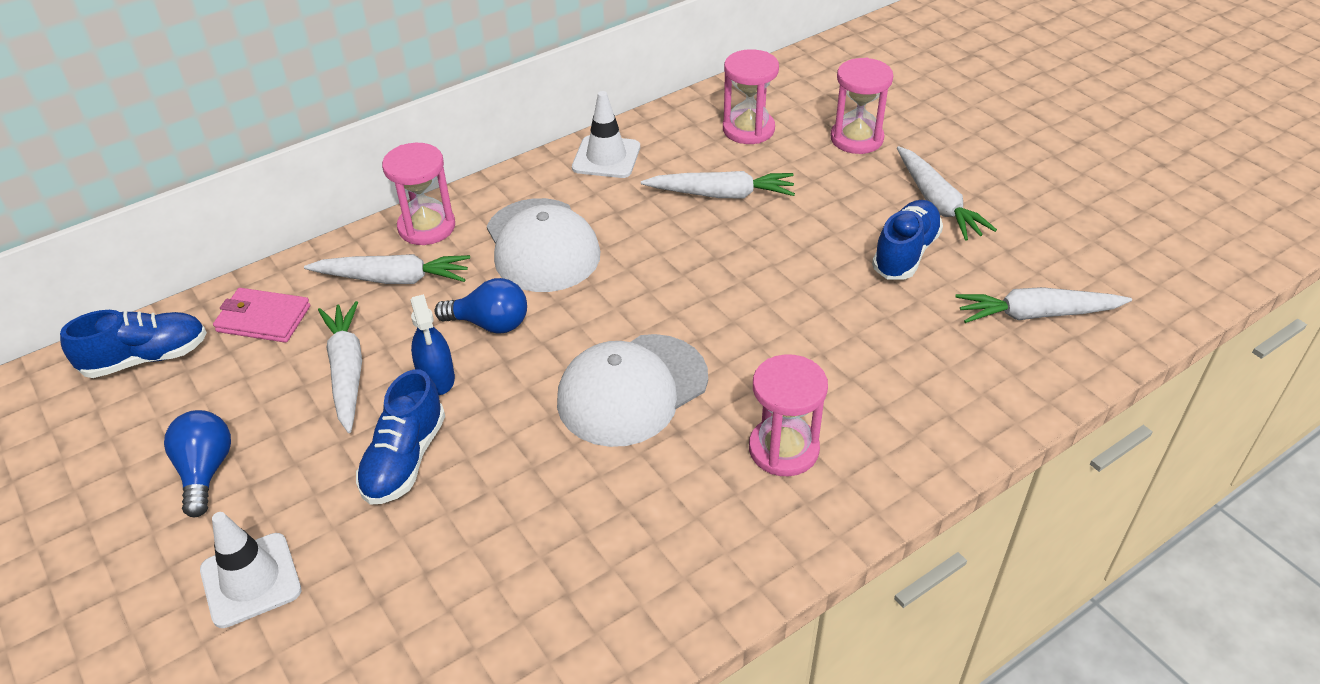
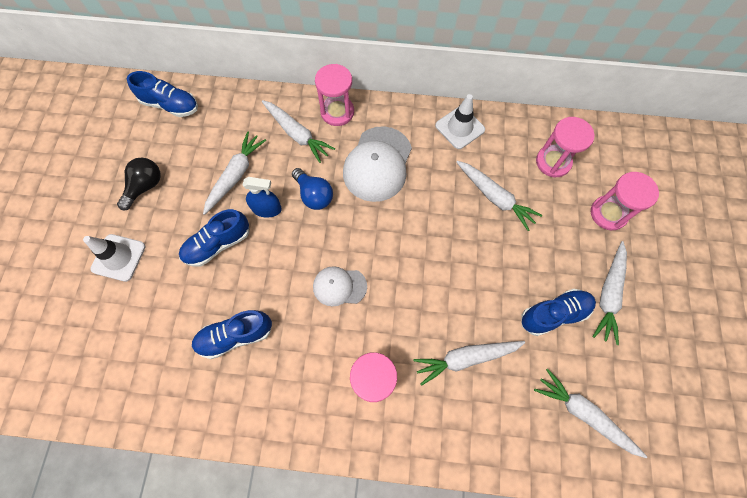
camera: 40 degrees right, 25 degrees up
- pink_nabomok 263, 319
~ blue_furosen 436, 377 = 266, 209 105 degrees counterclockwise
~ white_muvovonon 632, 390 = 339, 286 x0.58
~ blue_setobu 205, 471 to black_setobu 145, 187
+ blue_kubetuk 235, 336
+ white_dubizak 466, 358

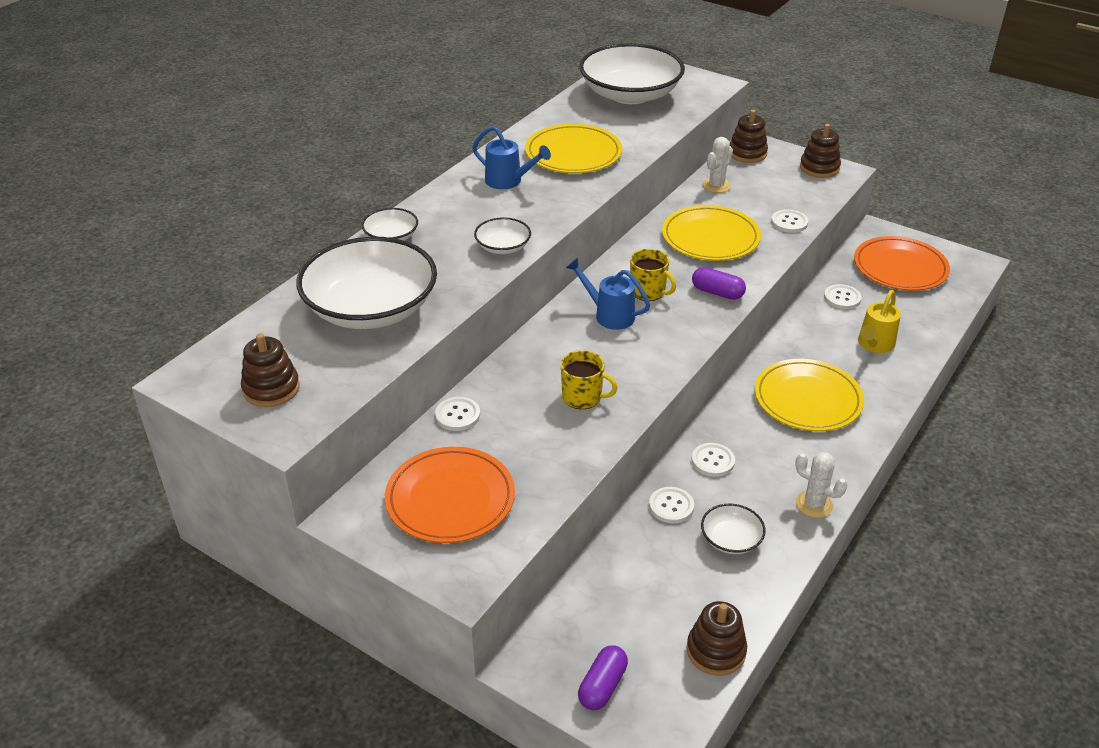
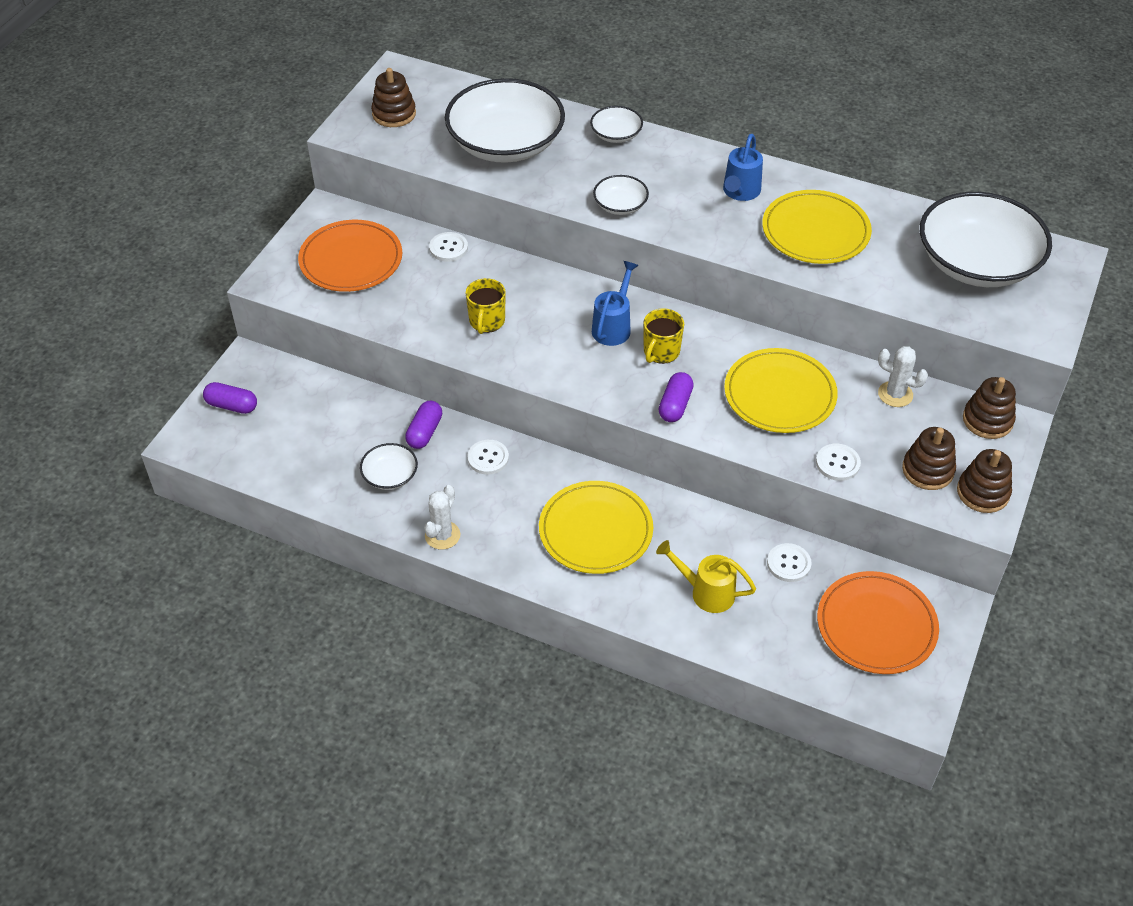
camera: 80 degrees right, 10 degrees up
~ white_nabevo 671, 506 to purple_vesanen 424, 432
~ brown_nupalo 716, 651 to 927, 470

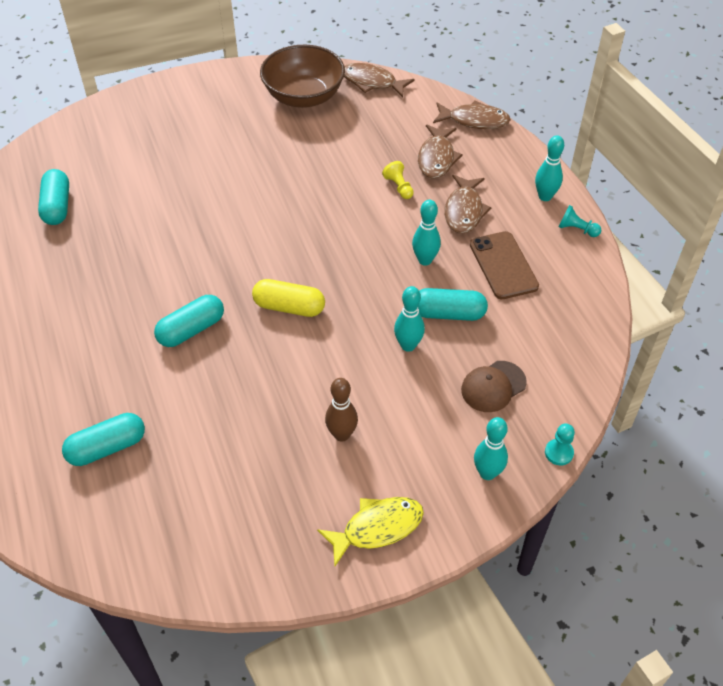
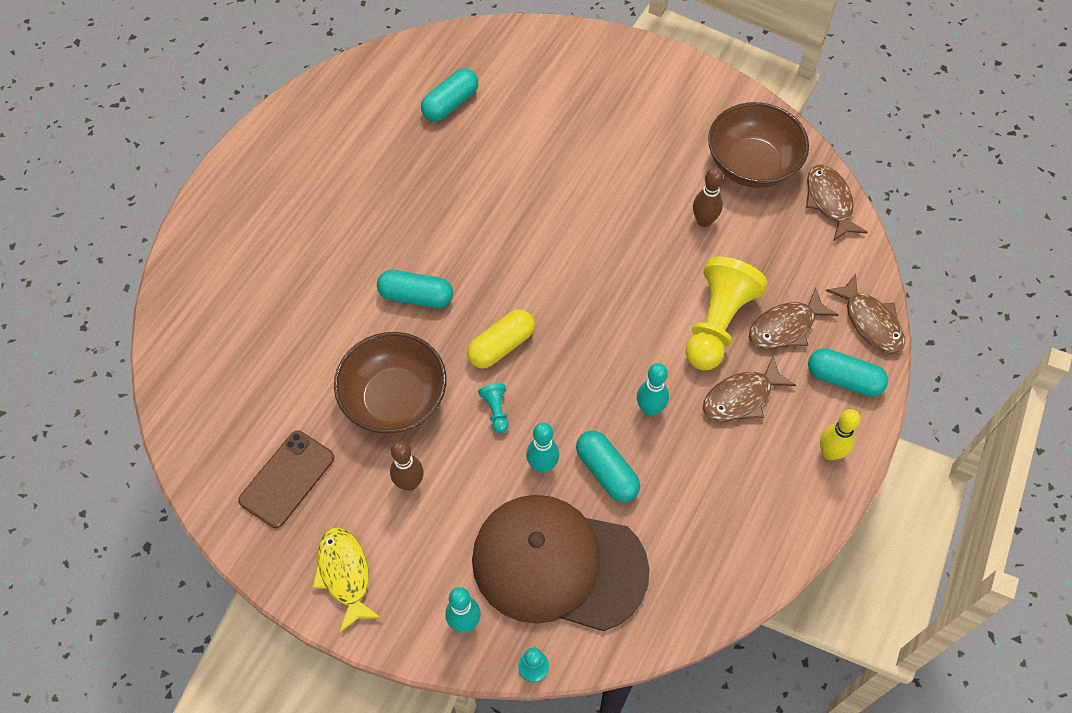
camera: 50 degrees right, 10 degrees up
~ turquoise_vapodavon 545, 196 to yellow_vapodavon 830, 453
~ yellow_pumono 399, 187 = 717, 324 x2.38
~ turquoise_pumono 576, 229 to 496, 411
~ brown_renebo 503, 265 to 287, 479
~ yellow_vesanen 289, 307 = 501, 346 75 degrees clockwise
~ brown_muvovonon 493, 386 = 558, 564 x2.34
~ turquoise_vesanen 107, 447 to 844, 379
~ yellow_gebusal 377, 528 = 345, 574 135 degrees counterclockwise
+ brown_vapodavon 704, 221
+ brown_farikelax 394, 399

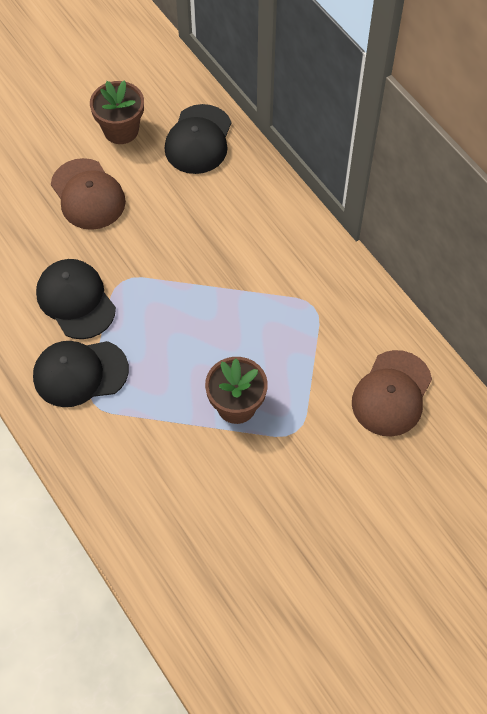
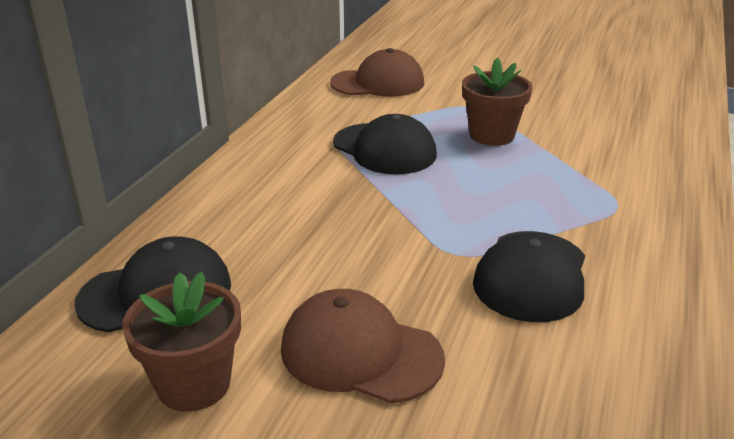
camera: 125 degrees left, 30 degrees down
~ brown_muvovonon 88, 194 = 360, 353 90 degrees counterclockwise
~ black_muvovonon 80, 373 to 384, 149

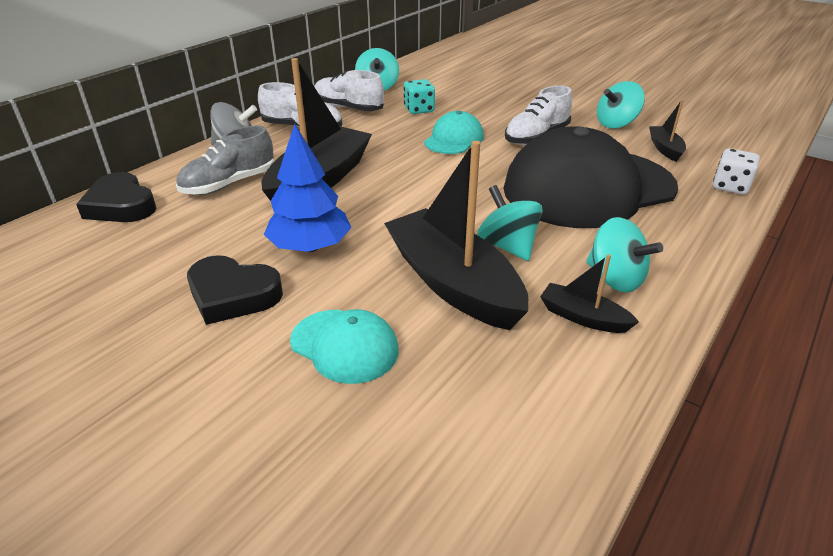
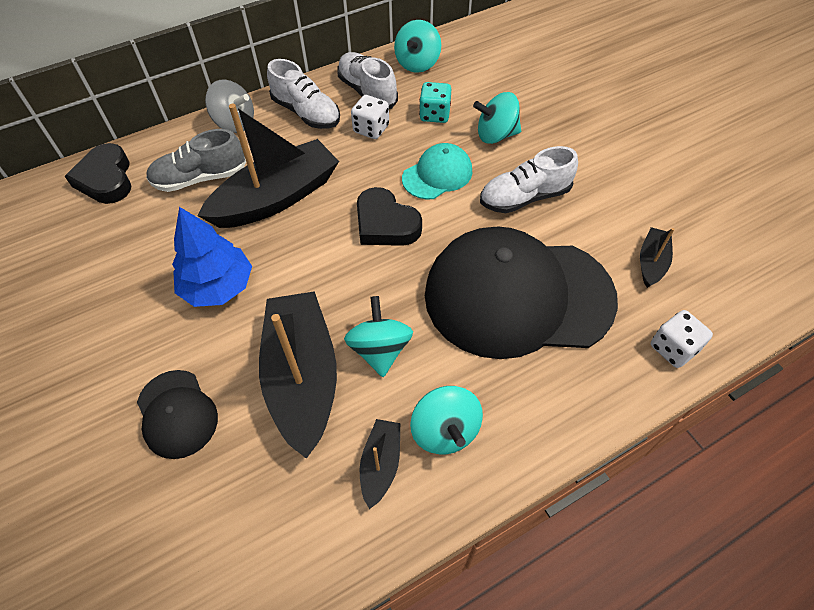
camera: 25 degrees right, 20 degrees up
~ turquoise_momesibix 616, 124 to 496, 135
~ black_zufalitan 583, 317 = 380, 465 45 degrees clockwise
~ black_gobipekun 233, 295 to 385, 224
~ turquoise_muvovonon 344, 346 to black_muvovonon 177, 414
+ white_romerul 371, 129

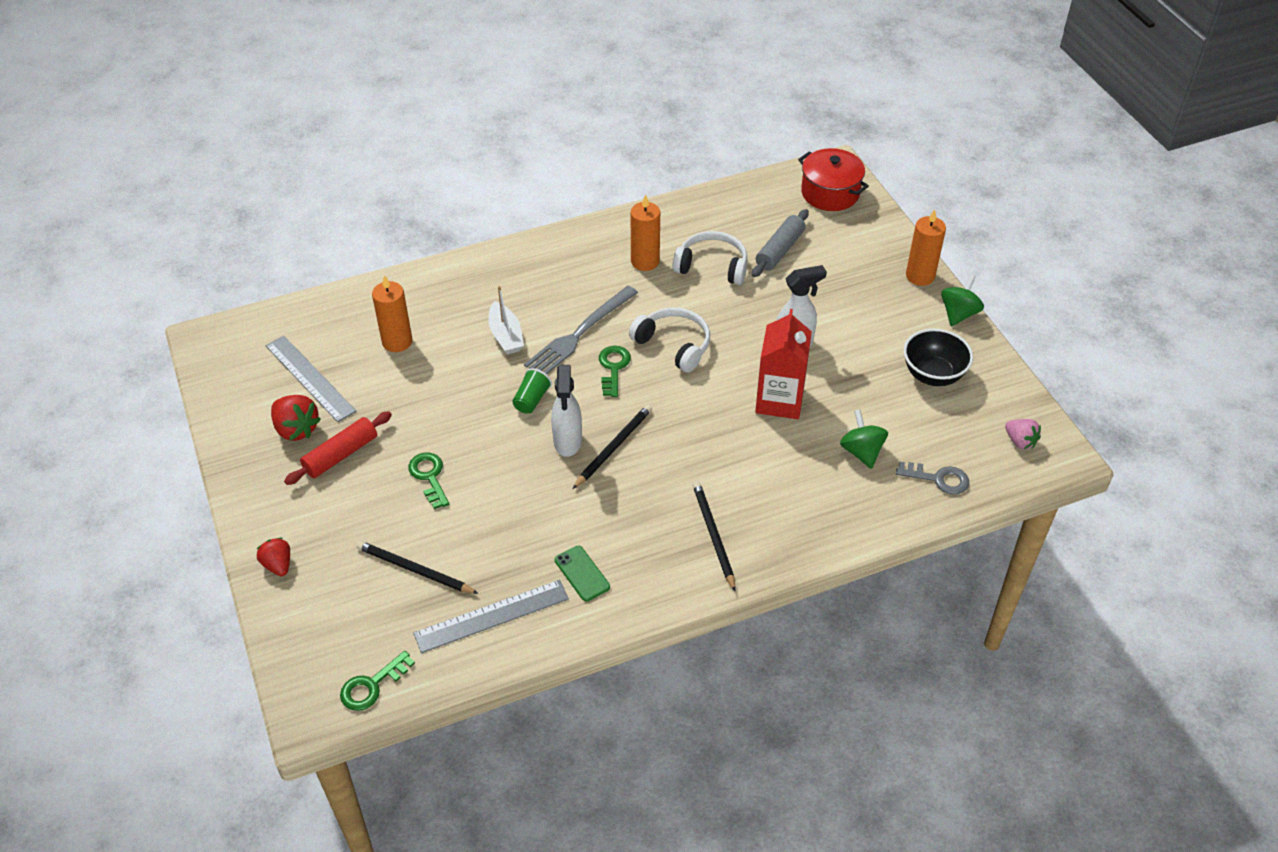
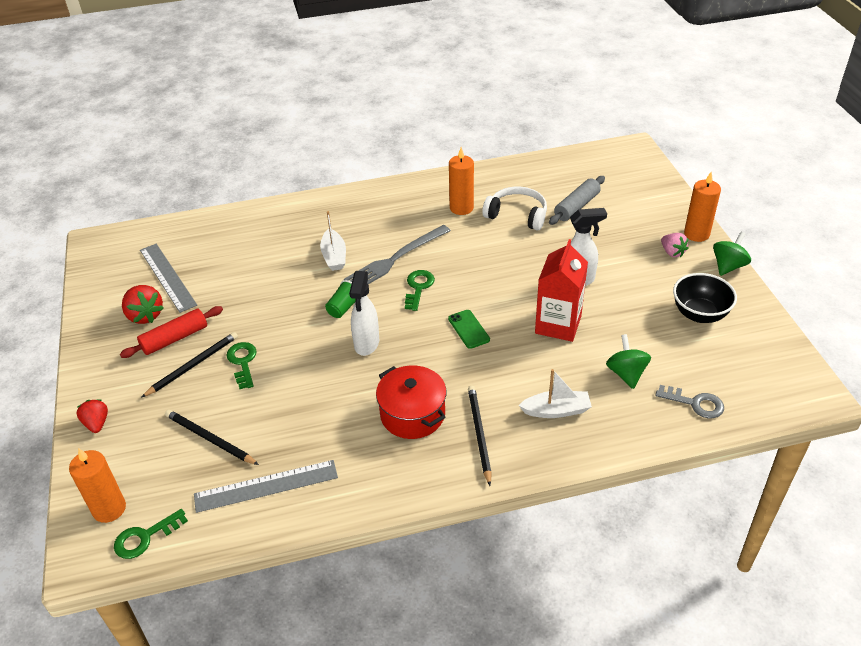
camera: 10 degrees right, 5 degrees down
~ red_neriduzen 830, 193 to 412, 414
~ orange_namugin 397, 341 to 109, 509
- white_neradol 674, 345
~ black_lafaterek 613, 447 to 193, 365
~ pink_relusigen 1020, 441 to 672, 252
~ green_renebo 582, 573 to 468, 329
+ white_zufalitan 556, 410

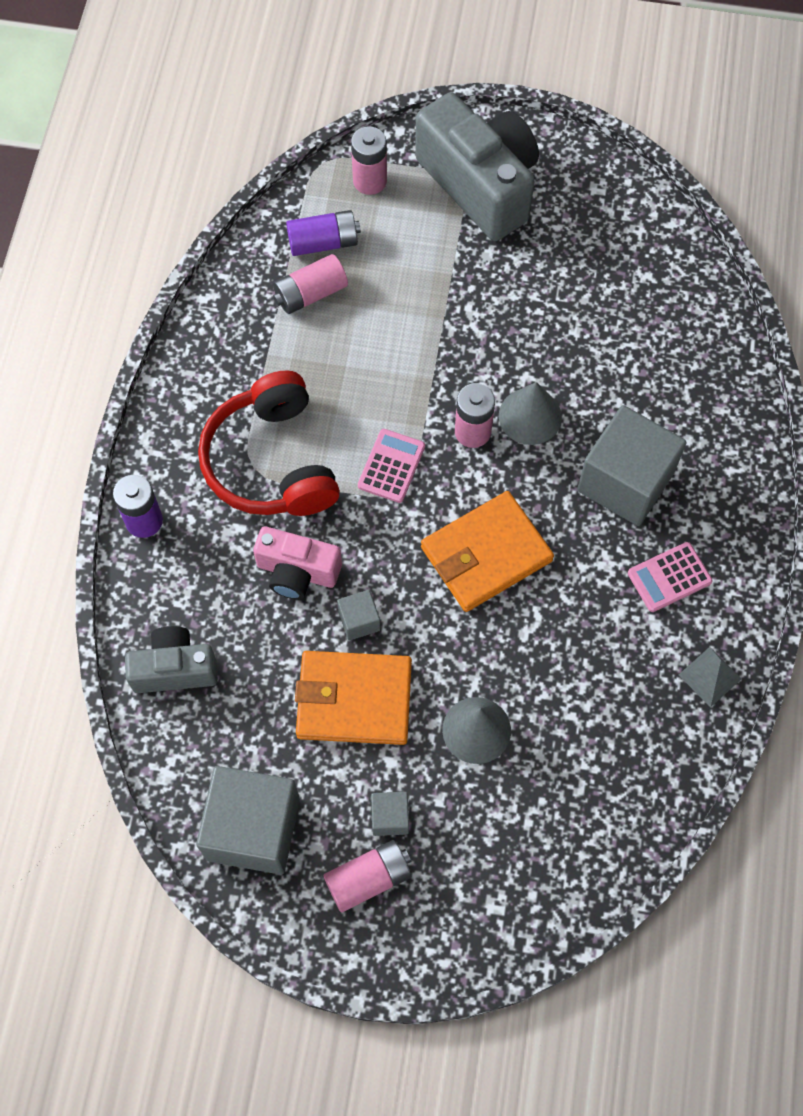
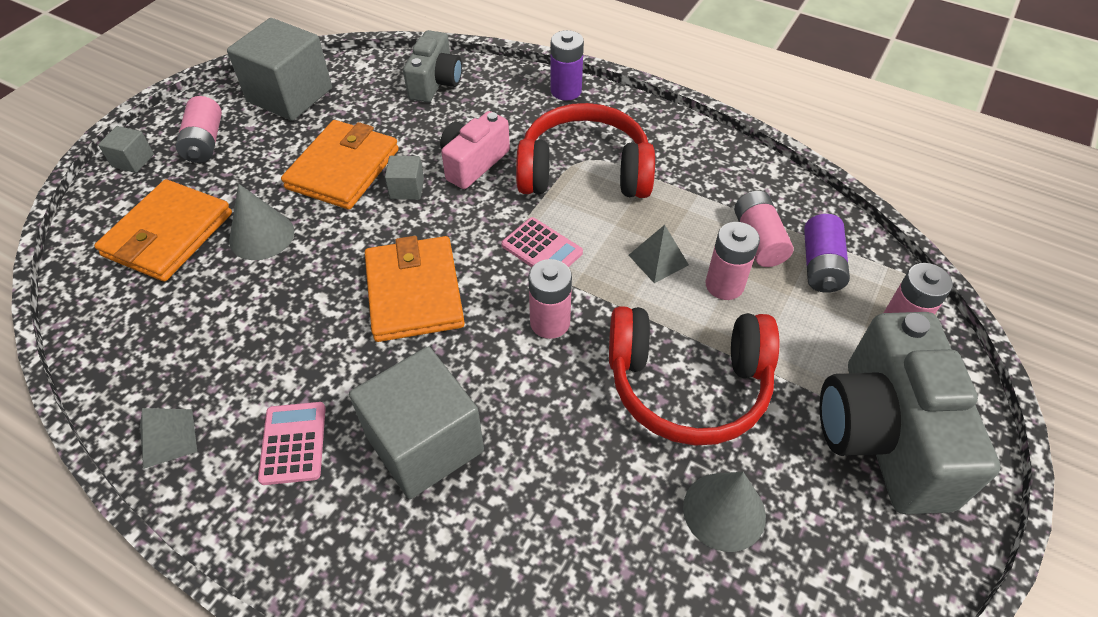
camera: 110 degrees right, 15 degrees down
~ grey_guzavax 480, 184 = 882, 435 105 degrees clockwise
~ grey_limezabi 530, 416 to 724, 511
~ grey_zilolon 390, 817 to 133, 160
+ orange_nabomok 168, 234
+ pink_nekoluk 724, 285
+ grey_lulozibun 658, 260
+ red_neradol 687, 384

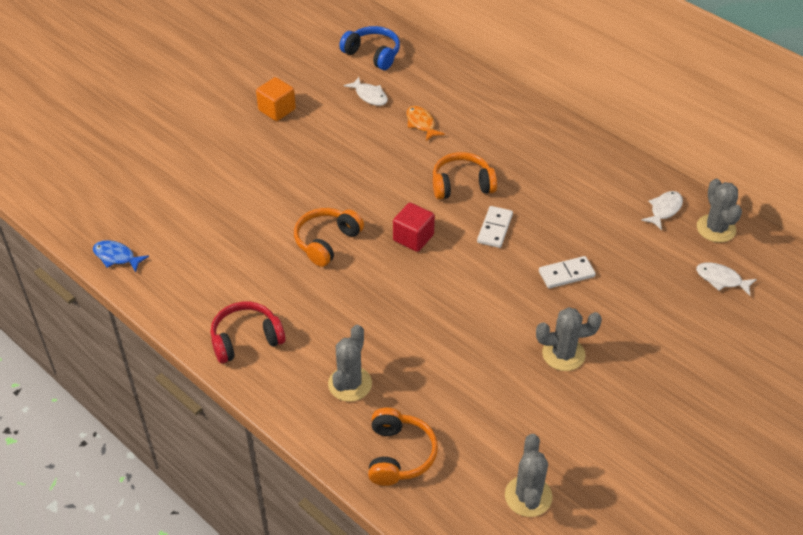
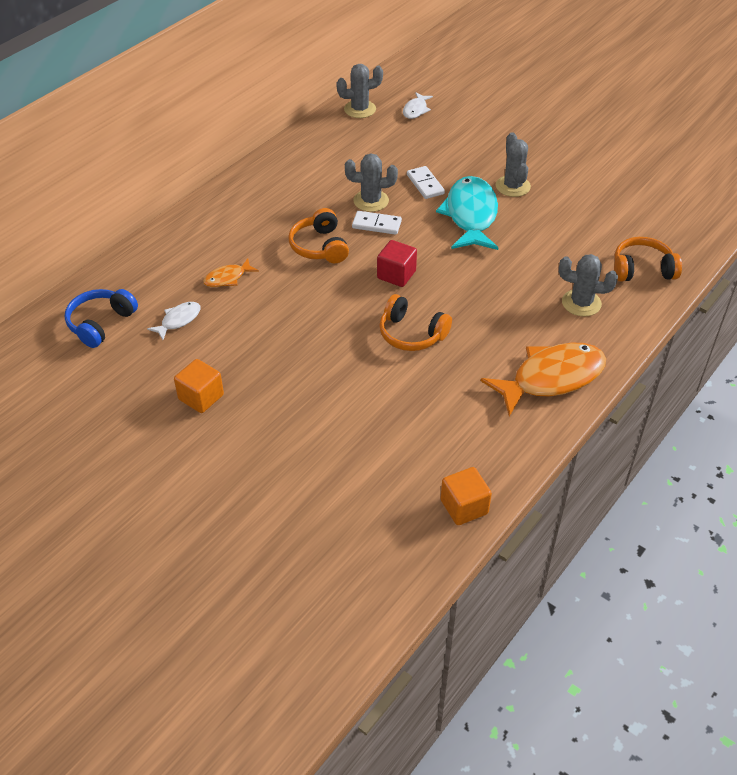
camera: 95 degrees left, 0 degrees up
- white_gebusal 664, 210
~ blue_gebusal 116, 257 to orange_zilolon 464, 507
~ red_neradol 246, 339 to orange_gebusal 551, 378
~ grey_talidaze 528, 496 to 371, 201
+ turquoise_gebusal 470, 215

